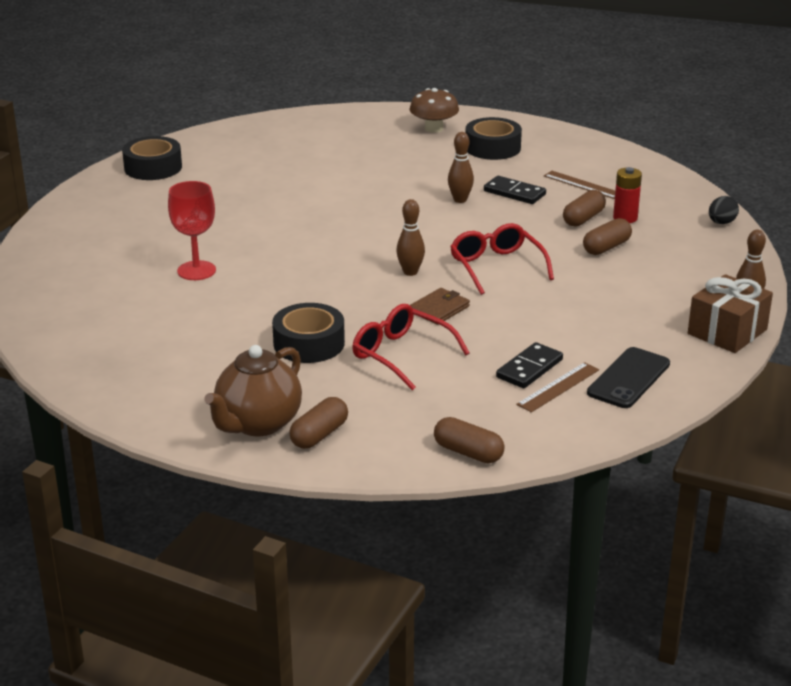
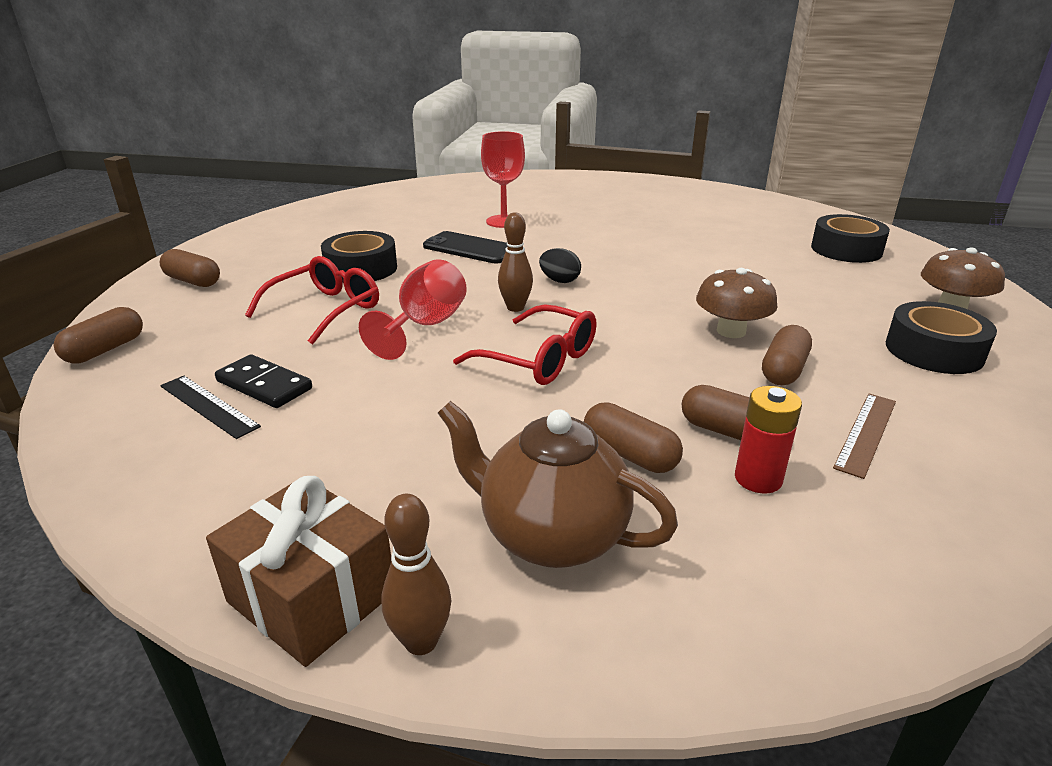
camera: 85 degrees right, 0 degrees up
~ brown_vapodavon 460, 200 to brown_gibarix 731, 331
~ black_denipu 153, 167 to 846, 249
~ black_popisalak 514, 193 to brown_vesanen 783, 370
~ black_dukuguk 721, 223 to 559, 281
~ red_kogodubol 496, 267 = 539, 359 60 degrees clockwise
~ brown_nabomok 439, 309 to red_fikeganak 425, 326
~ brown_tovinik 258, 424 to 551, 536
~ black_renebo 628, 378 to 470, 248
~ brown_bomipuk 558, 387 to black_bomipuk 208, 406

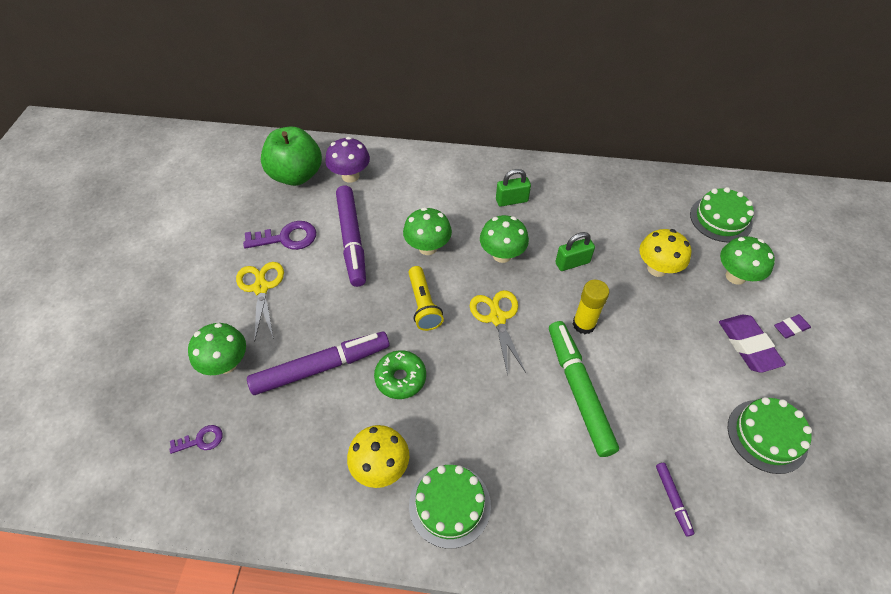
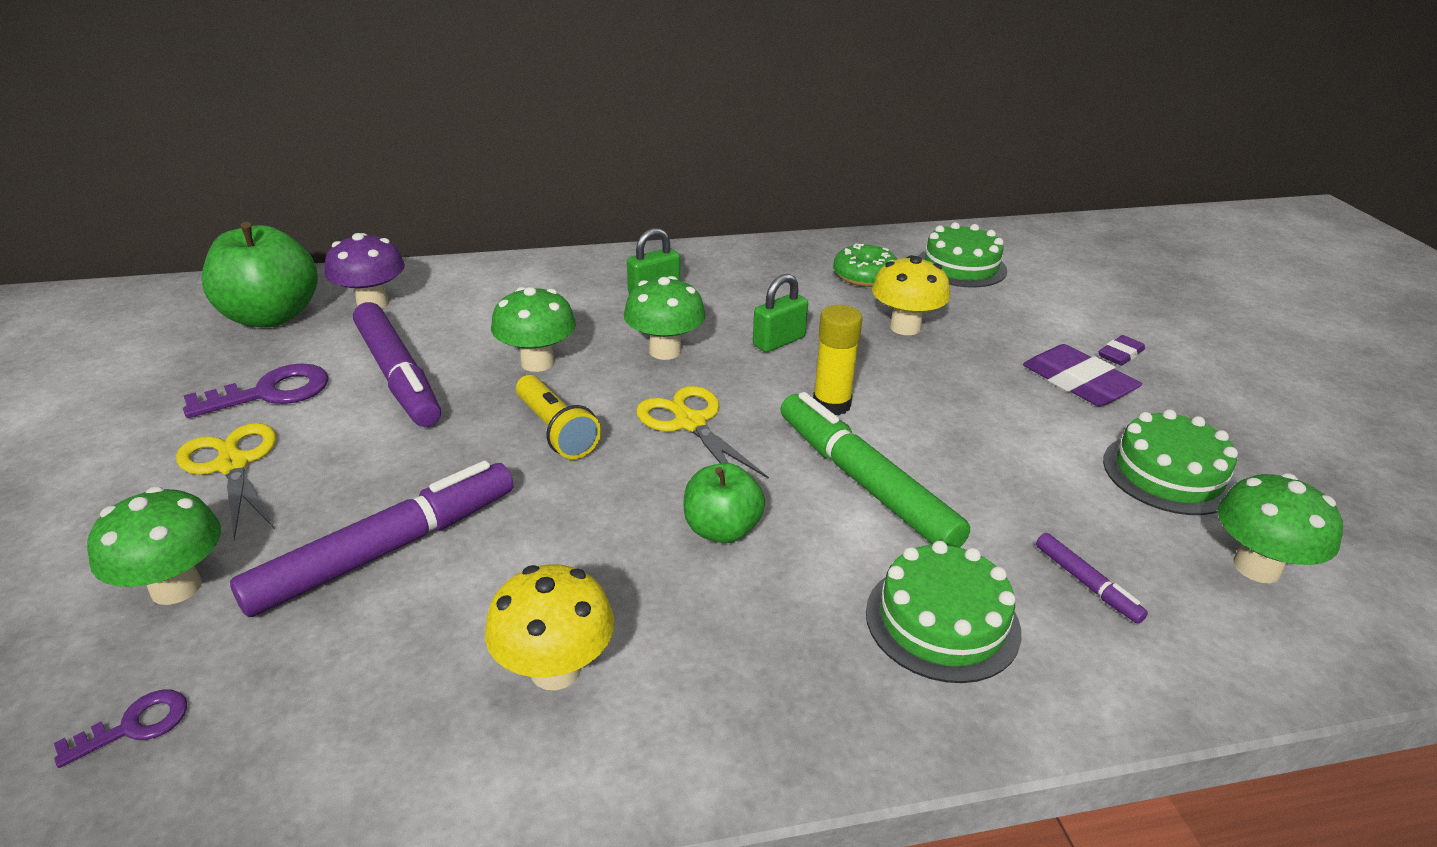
camera: 20 degrees left, 20 degrees down
~ green_gibarix 735, 276 to 1256, 567
~ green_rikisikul 400, 378 to 864, 276
~ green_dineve 449, 505 to 942, 621
+ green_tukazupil 722, 530

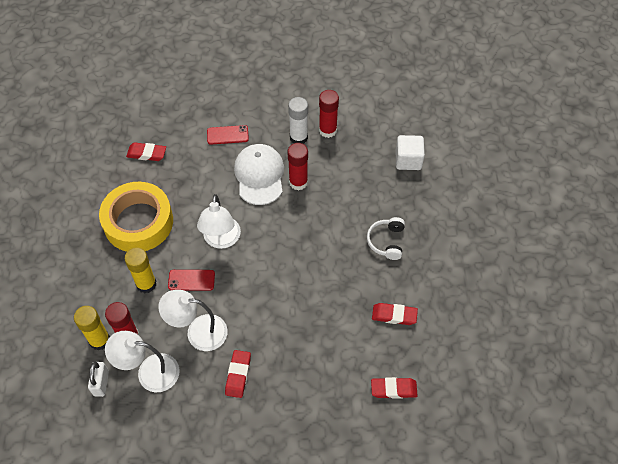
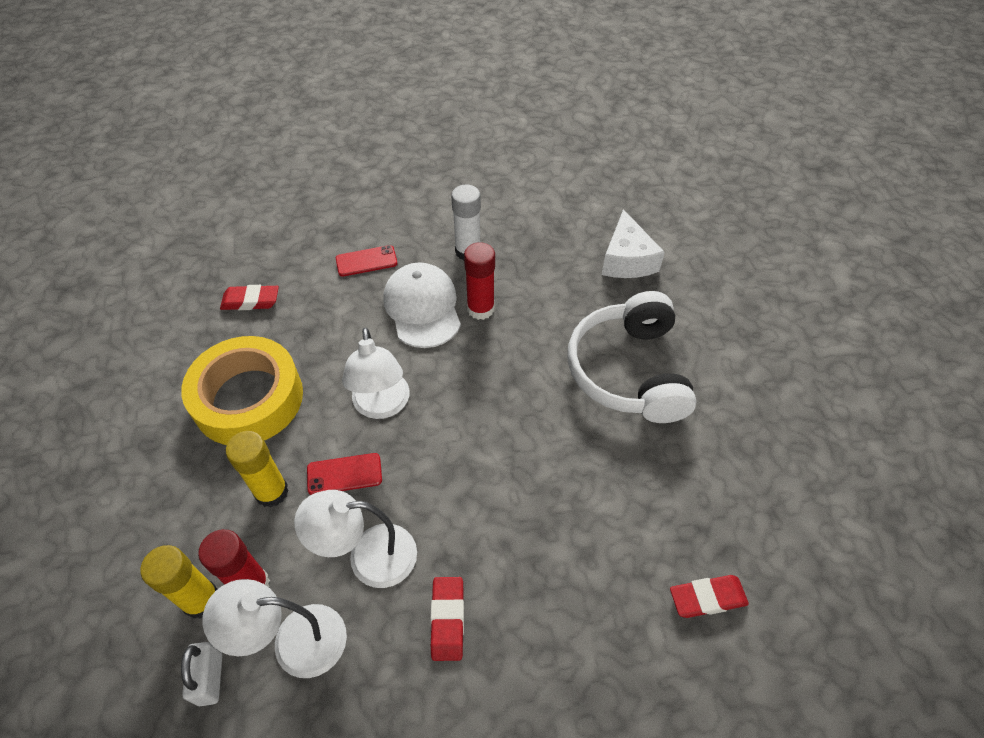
camera: 10 degrees left, 5 degrees down
- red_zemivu 327, 130
~ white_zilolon 408, 160 to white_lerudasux 627, 260
~ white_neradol 386, 241 = 629, 371 x2.08
- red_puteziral 394, 315

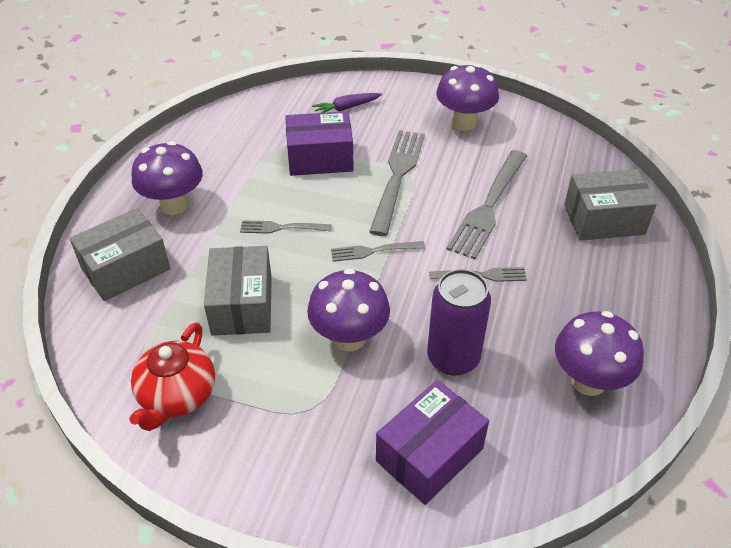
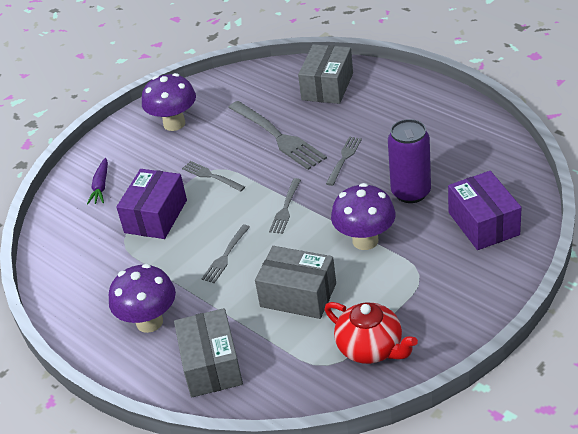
camera: 60 degrees left, 5 degrees down
~ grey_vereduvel 397, 176 = 211, 176 x0.54
- purple_gibarix 588, 381

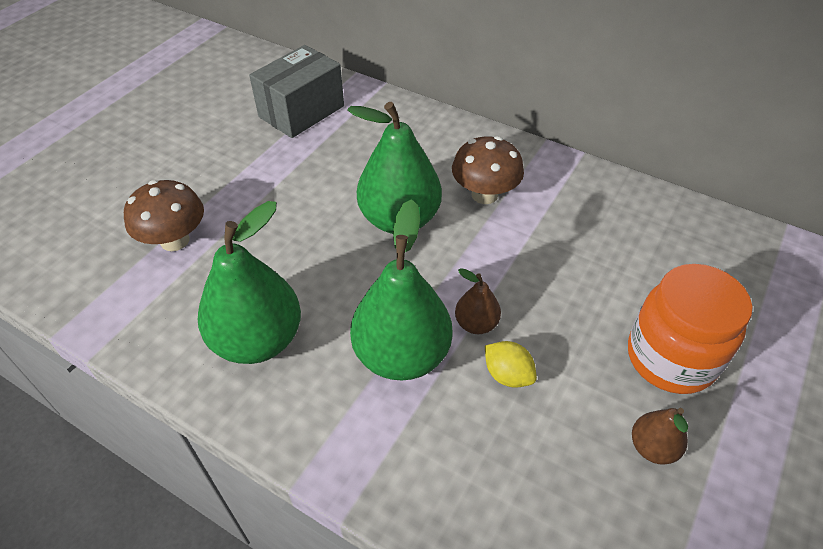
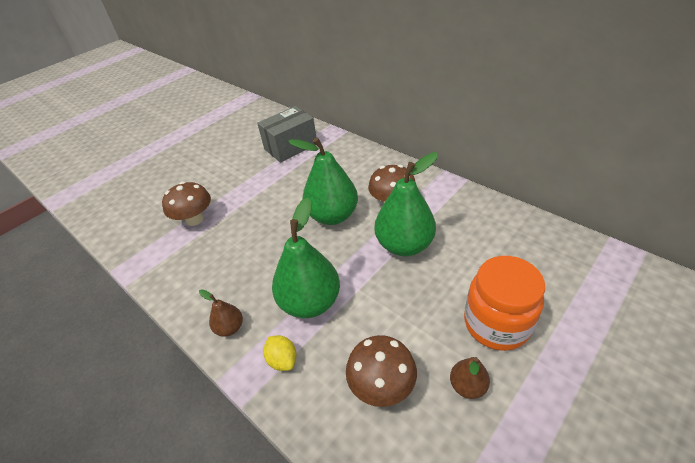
camera: 15 degrees right, 5 degrees down
~ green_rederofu 258, 340 to 404, 245
~ brown_rederofu 476, 324 to 230, 328
~ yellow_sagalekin 507, 375 to 282, 360
+ brown_gibarix 381, 385

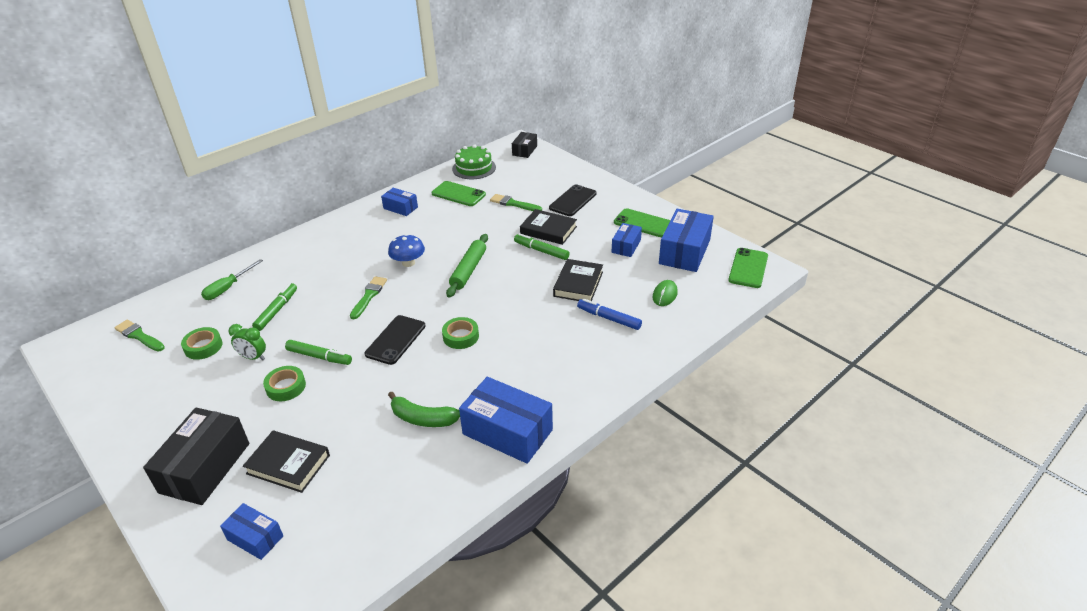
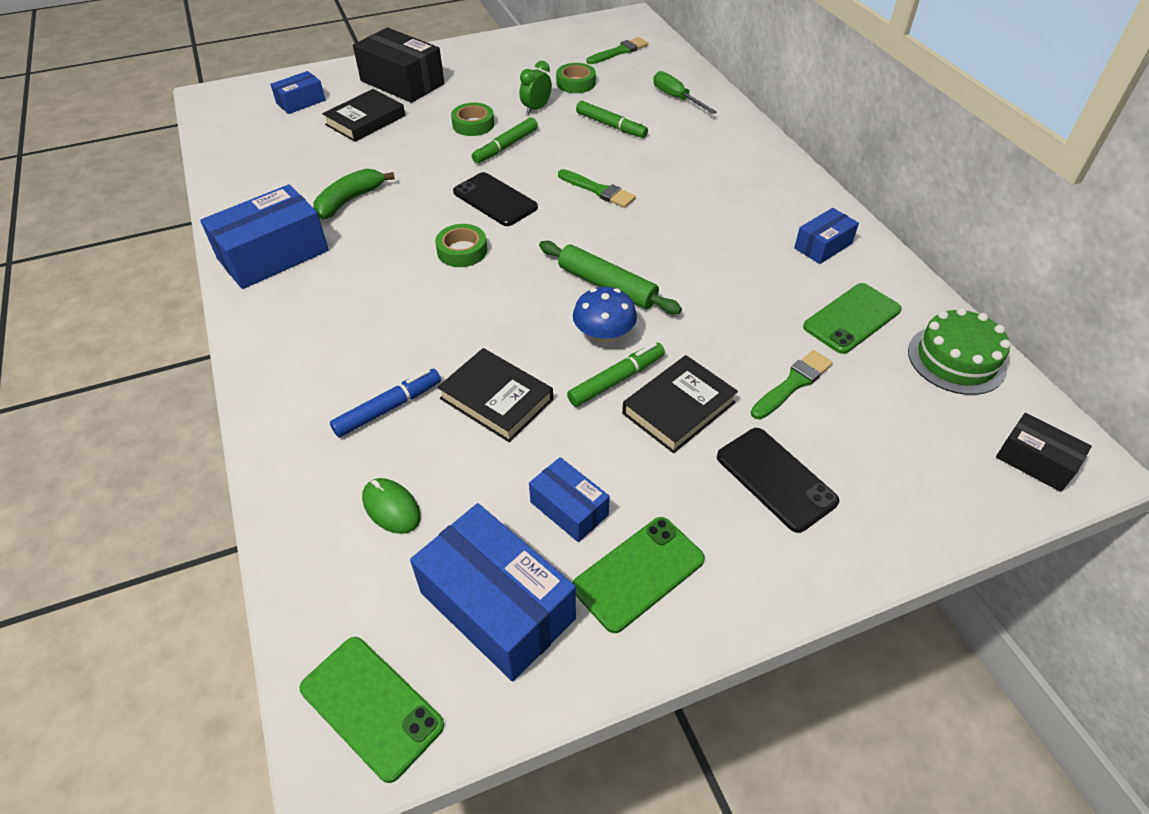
camera: 110 degrees right, 10 degrees up
~ blue_gibarix 408, 263 to 604, 335

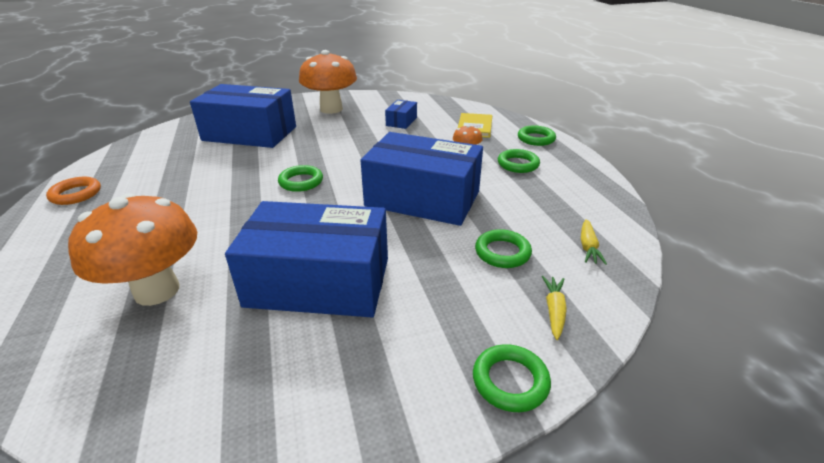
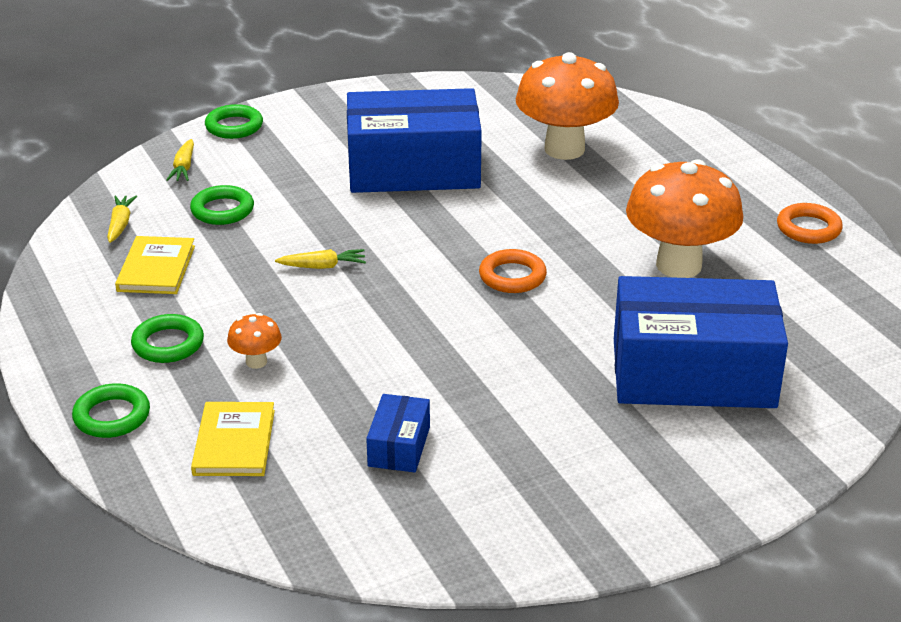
camera: 170 degrees right, 0 degrees up
~ orange_gibarix 331, 109 to 679, 265
~ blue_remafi 422, 198 to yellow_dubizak 323, 266
~ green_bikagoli 301, 182 to orange_bikagoli 512, 276
+ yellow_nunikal 156, 268

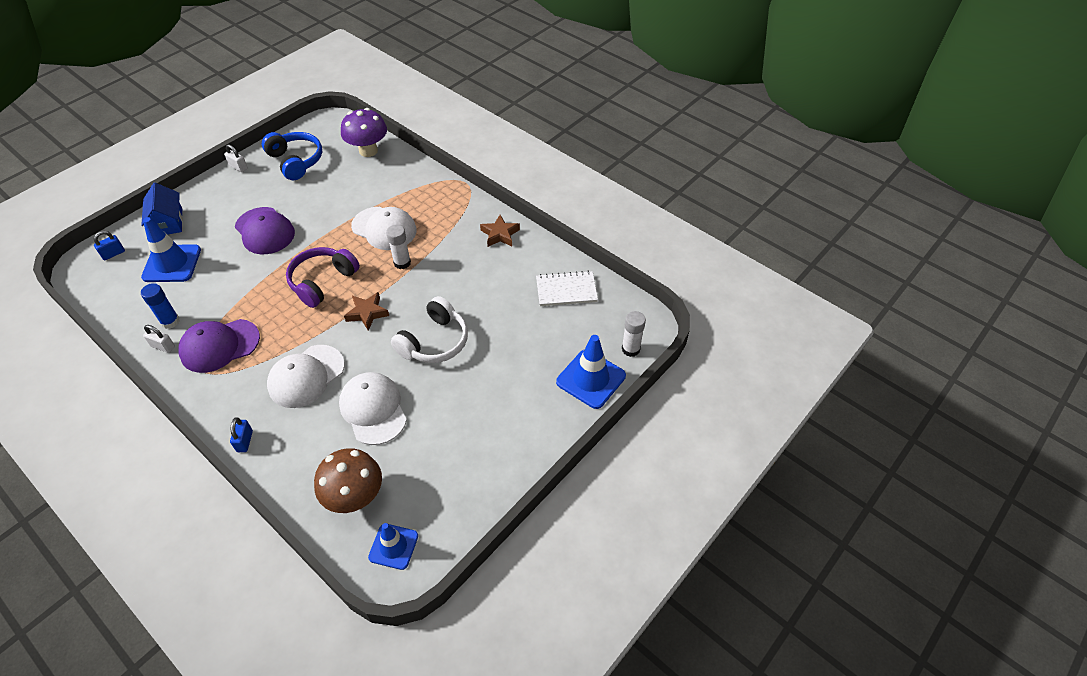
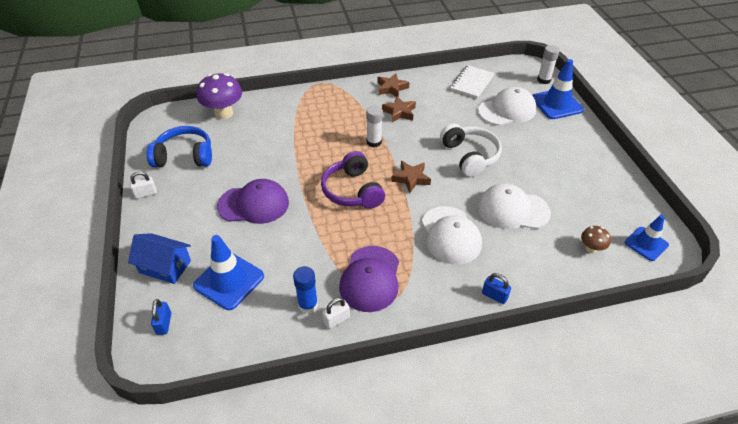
camera: 55 degrees left, 5 degrees down
~ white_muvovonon 384, 228 to 507, 110
~ brown_gibarix 355, 497 = 591, 248 x0.51
+ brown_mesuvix 399, 112

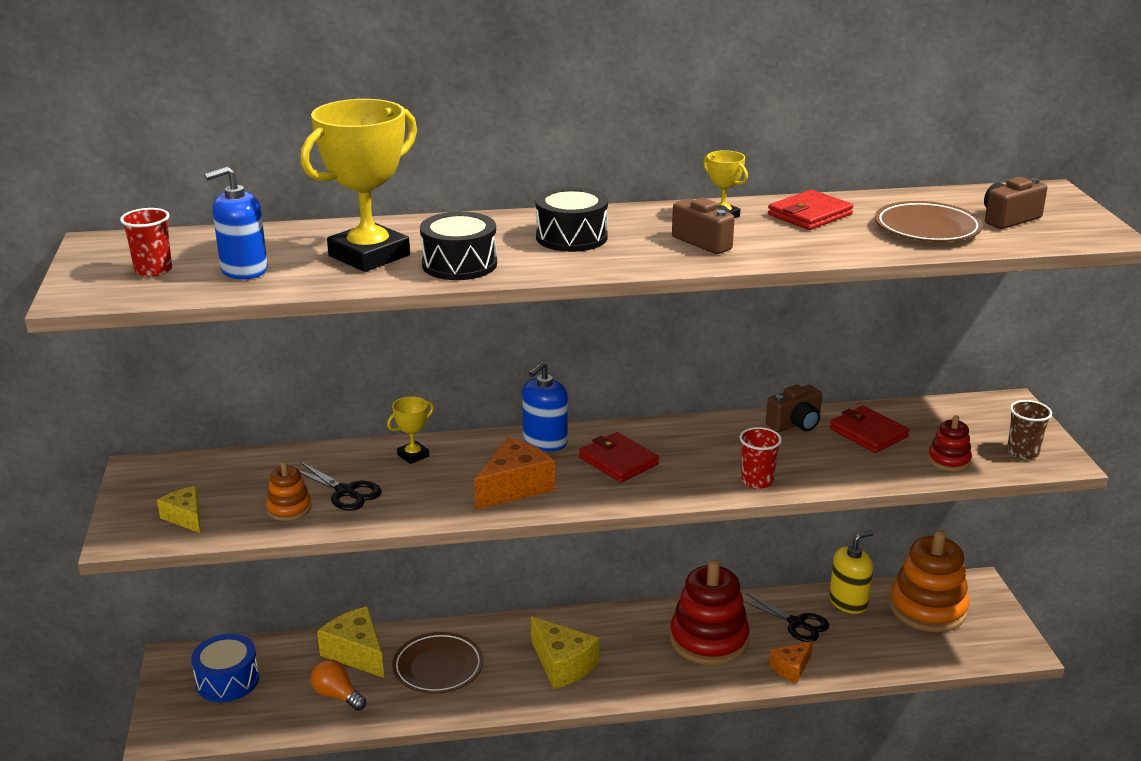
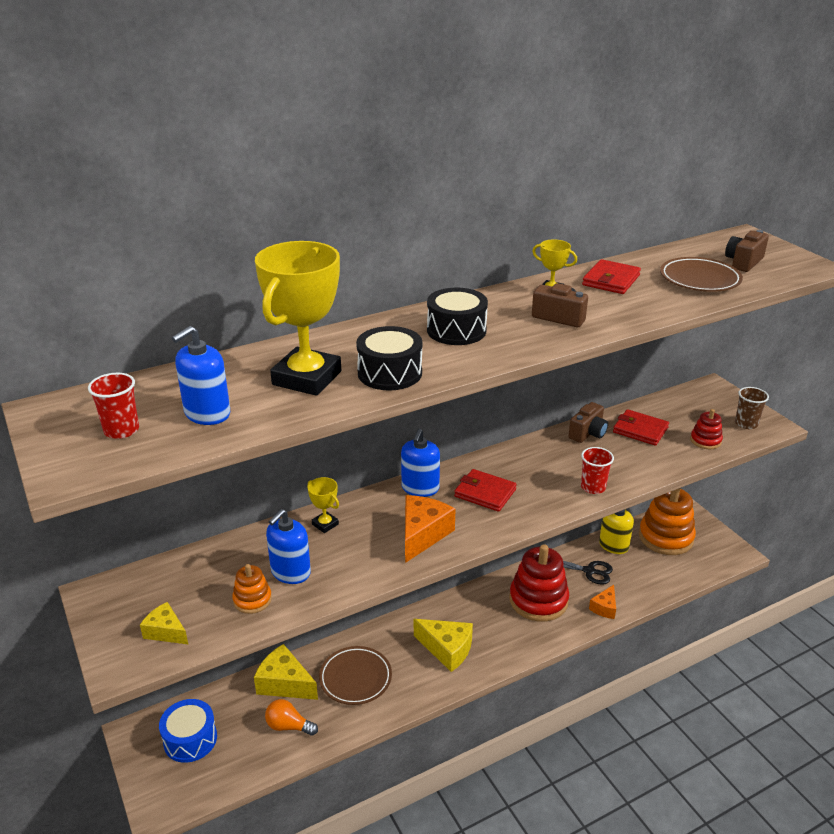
camera: 20 degrees left, 5 degrees up
~ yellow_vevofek 413, 455 = 325, 524 75 degrees counterclockwise
~ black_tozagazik 345, 492 to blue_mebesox 290, 572

